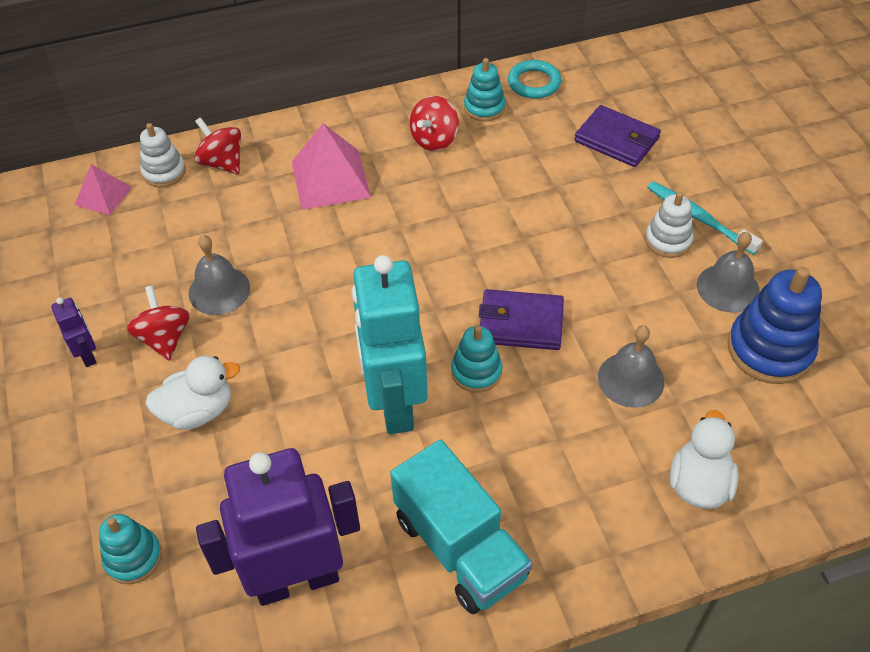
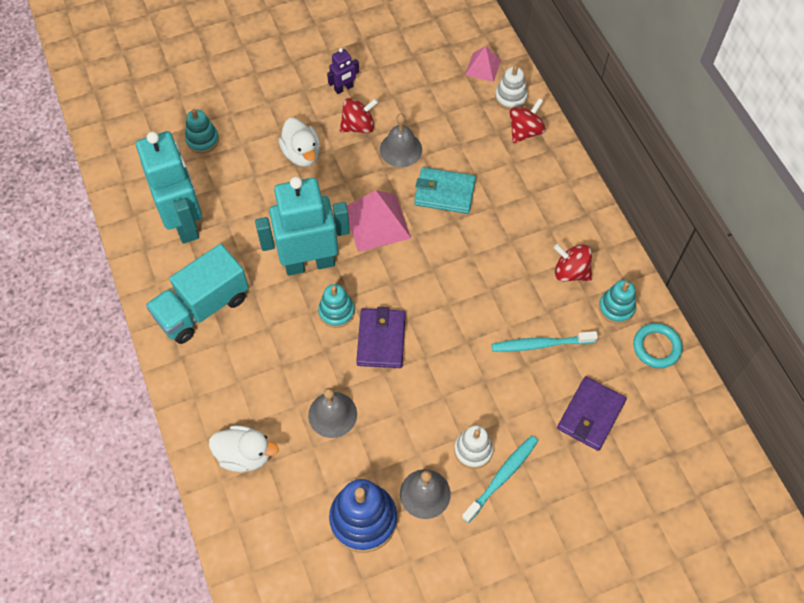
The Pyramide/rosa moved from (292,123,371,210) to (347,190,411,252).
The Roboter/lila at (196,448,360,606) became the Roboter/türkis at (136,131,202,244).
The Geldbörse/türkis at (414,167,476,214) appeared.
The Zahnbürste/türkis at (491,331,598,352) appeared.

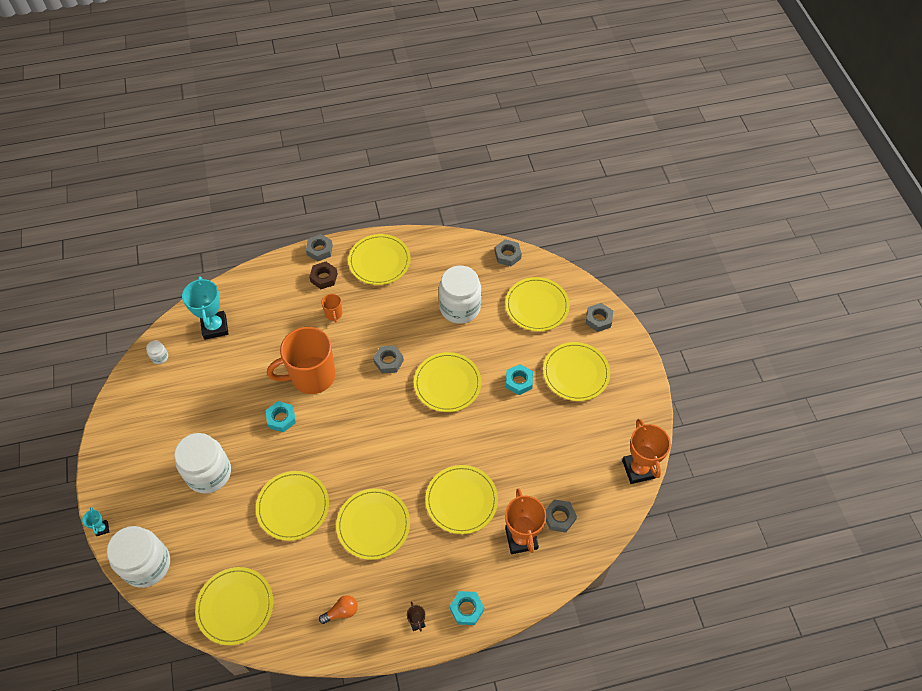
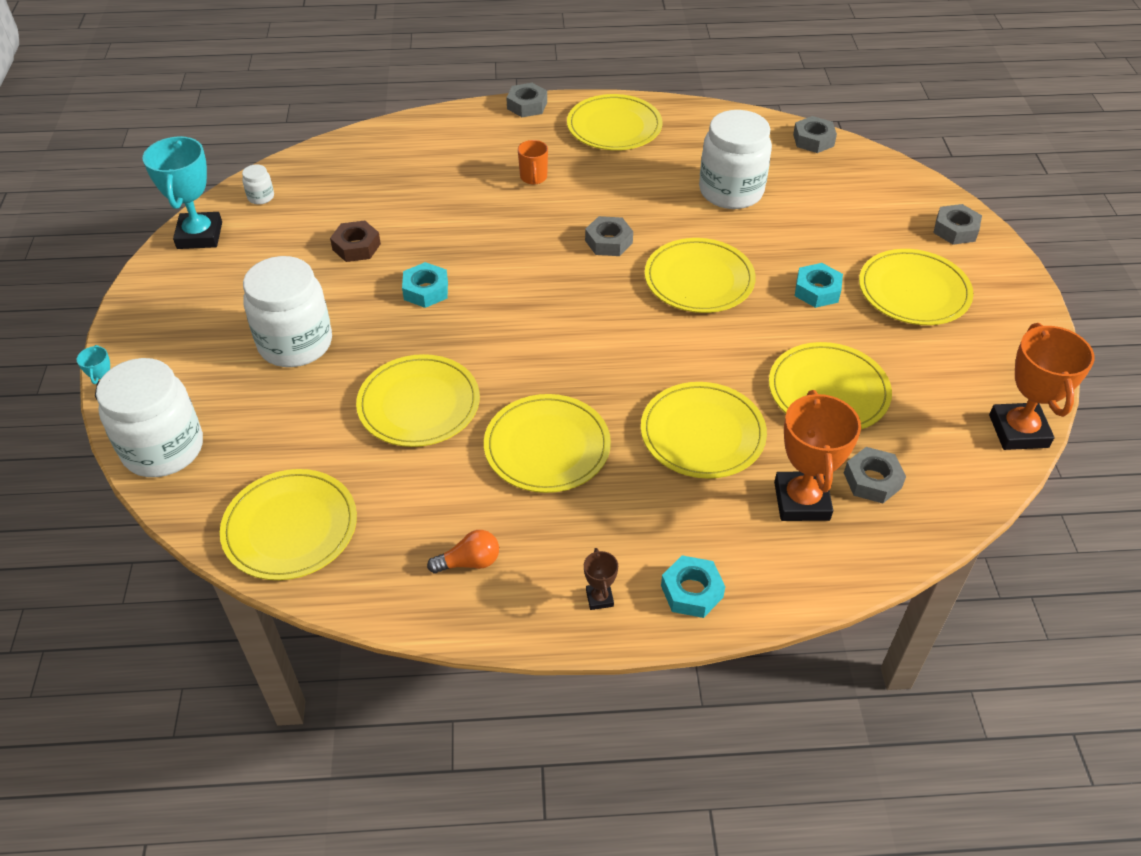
The Sechskantmutter/braun moved from (309,262,338,289) to (330,221,381,262).
The Pokal/türkis moved from (182,276,229,340) to (143,136,222,249).
The Teller/gelb moved from (505,277,570,331) to (769,342,892,429).
The Tasse/orange at (267,327,336,394) disappeared.

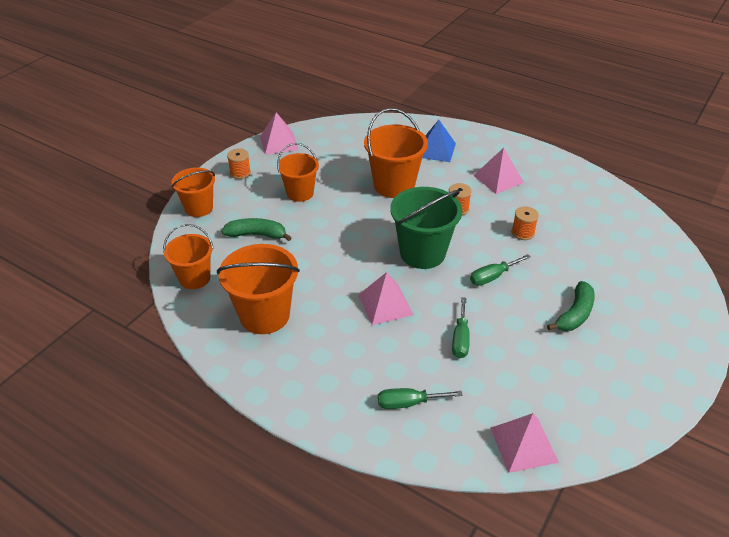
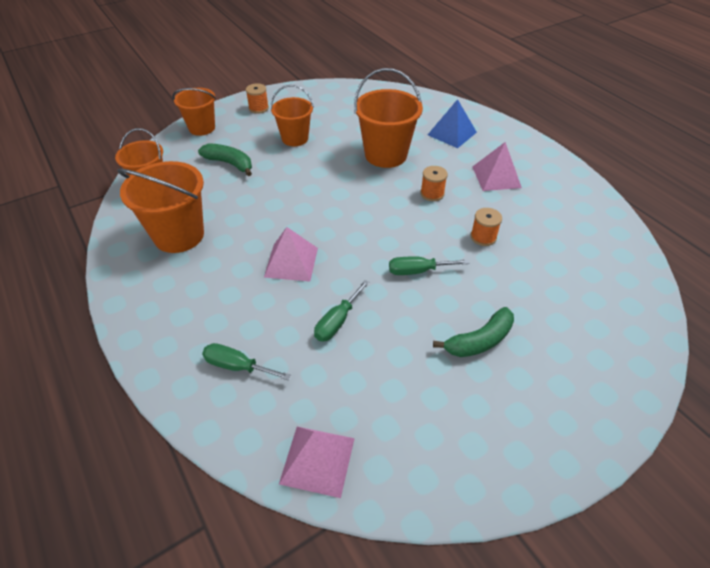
The Pyramide/rosa at (260,112,299,155) disappeared.
The Eimer/grün at (390,187,462,269) disappeared.

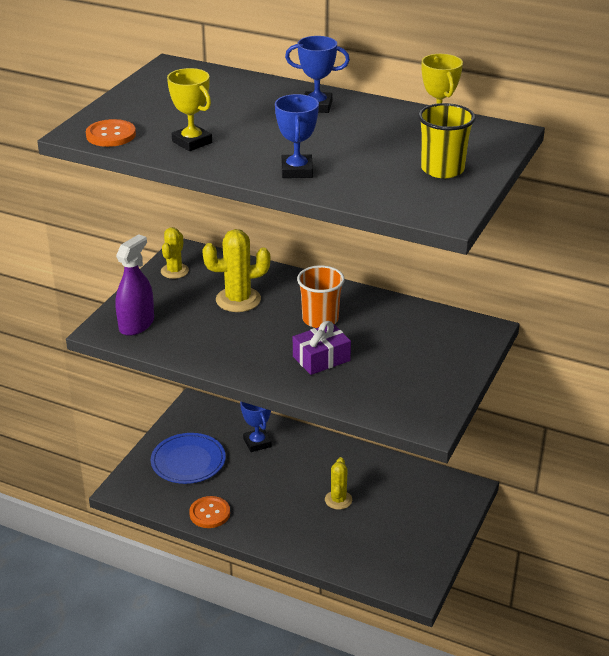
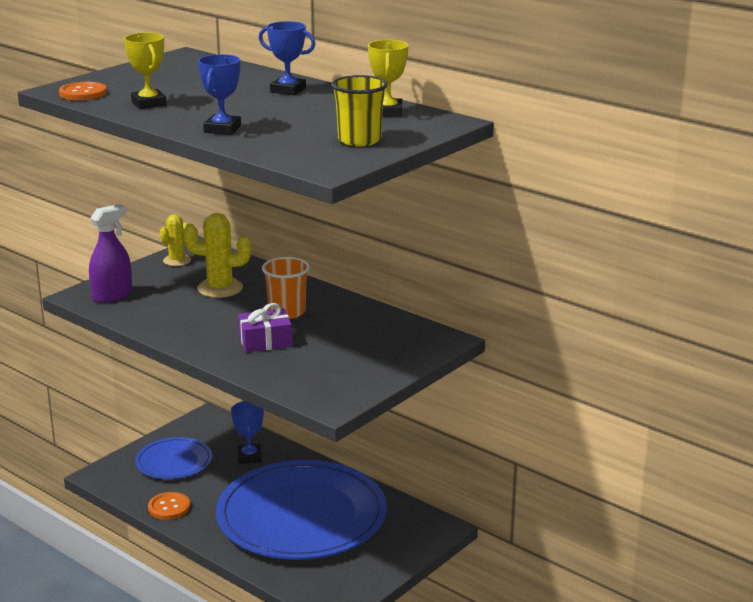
The Kaktus/gelb at (325,457,352,510) was replaced by the Teller/blau at (216,460,387,560).

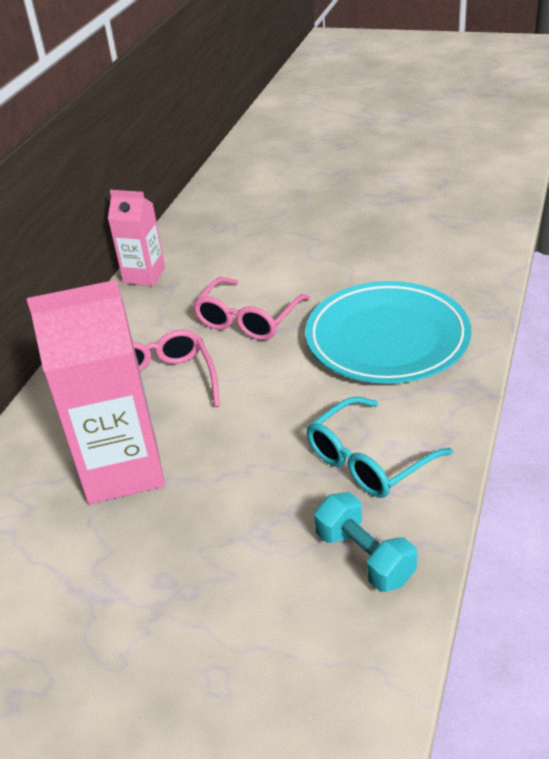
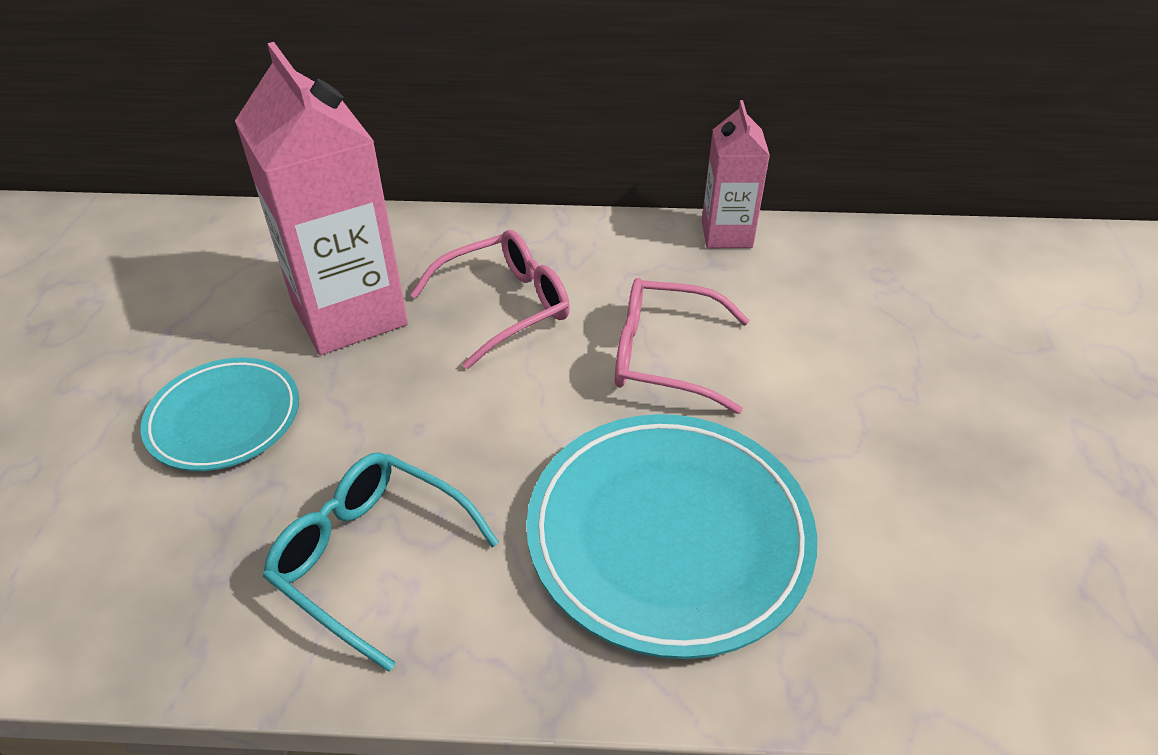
The Hantel/türkis at (314,492,417,592) disappeared.
The Teller/türkis at (141,358,299,471) appeared.

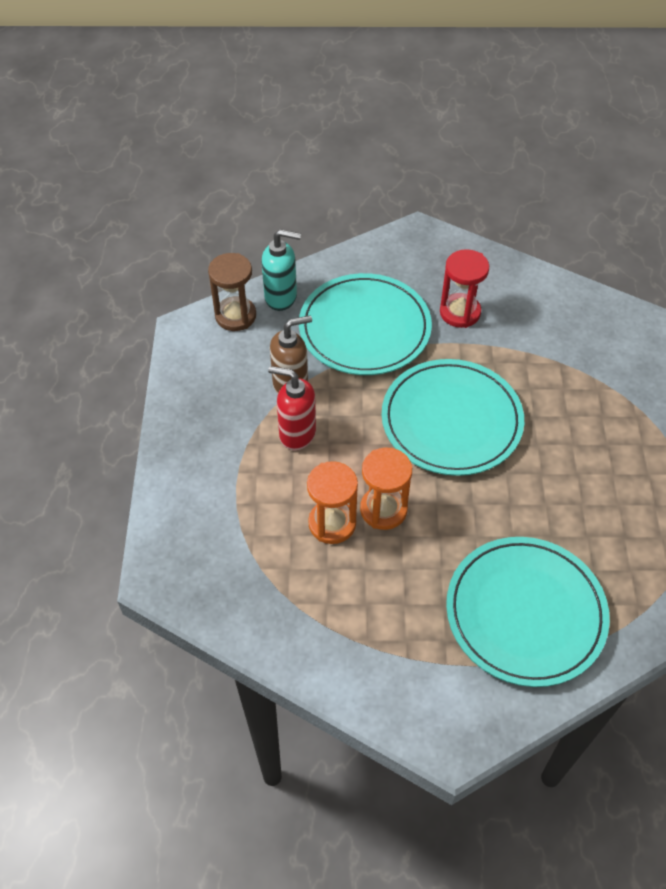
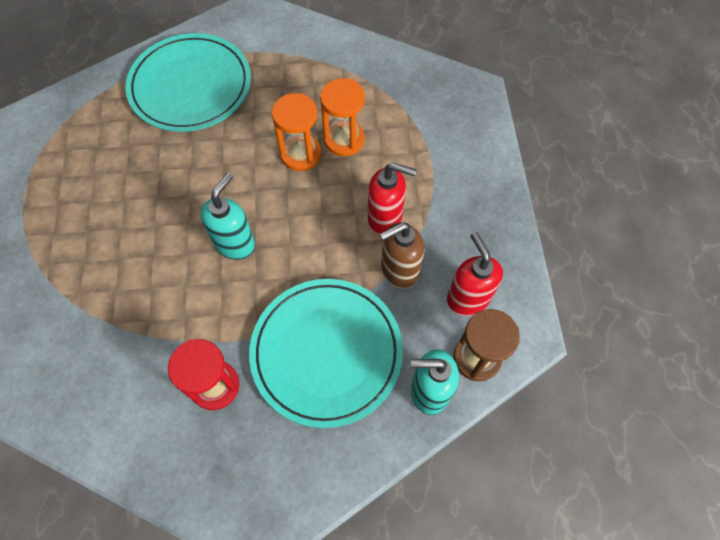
The Teller/türkis at (382,359,524,476) was replaced by the Seifenspender/türkis at (200,173,255,260).
The Seifenspender/rot at (447,232,503,316) appeared.

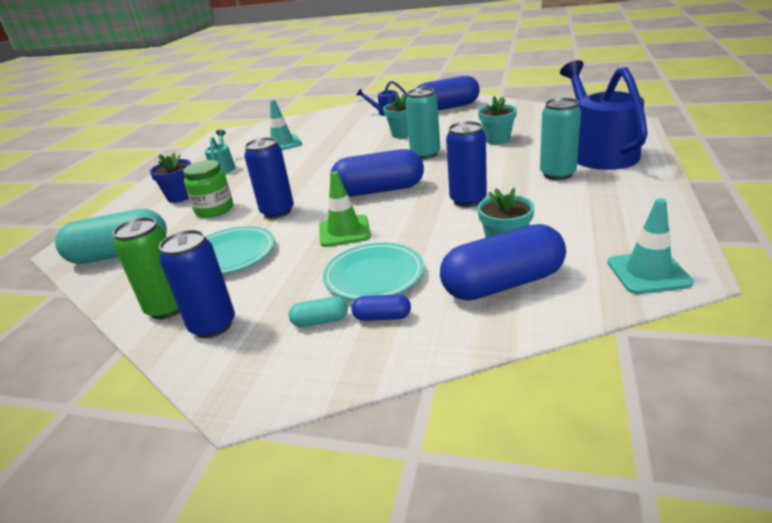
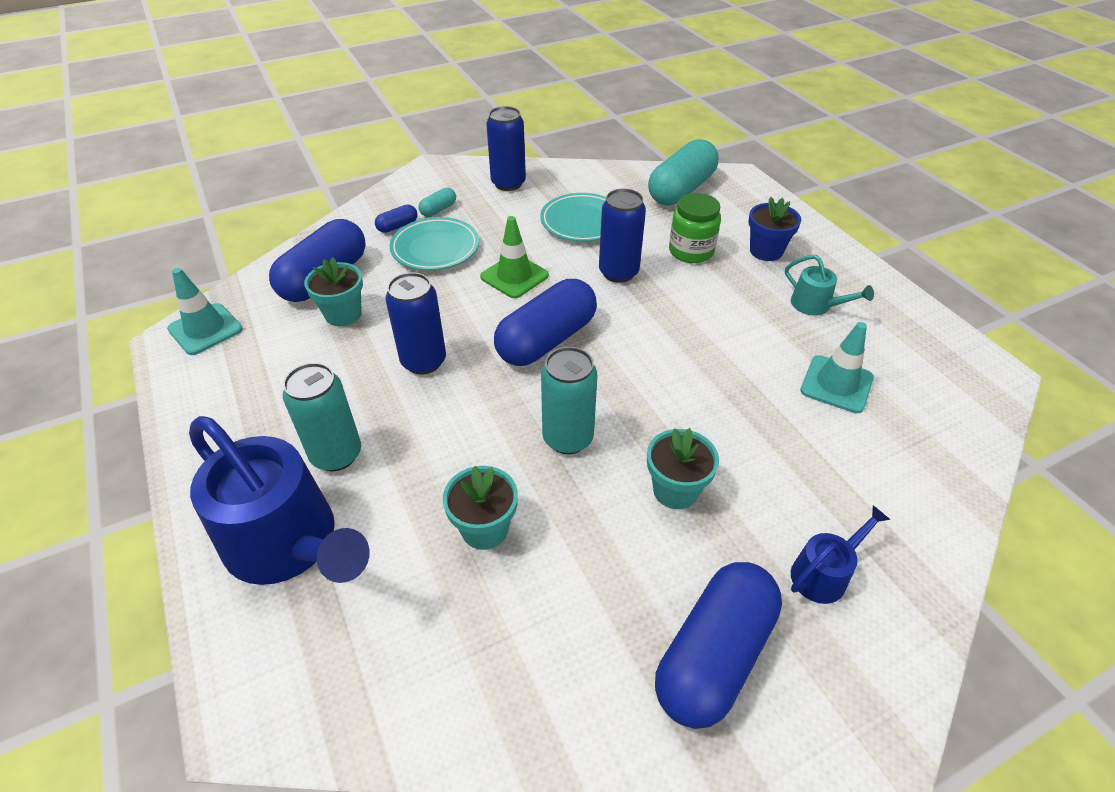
The Dose/grün at (113,217,180,319) disappeared.

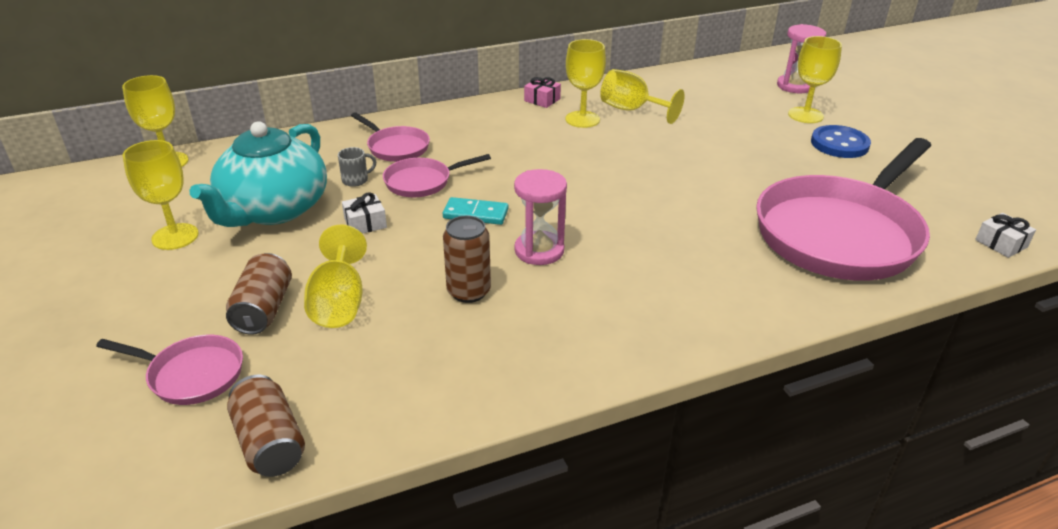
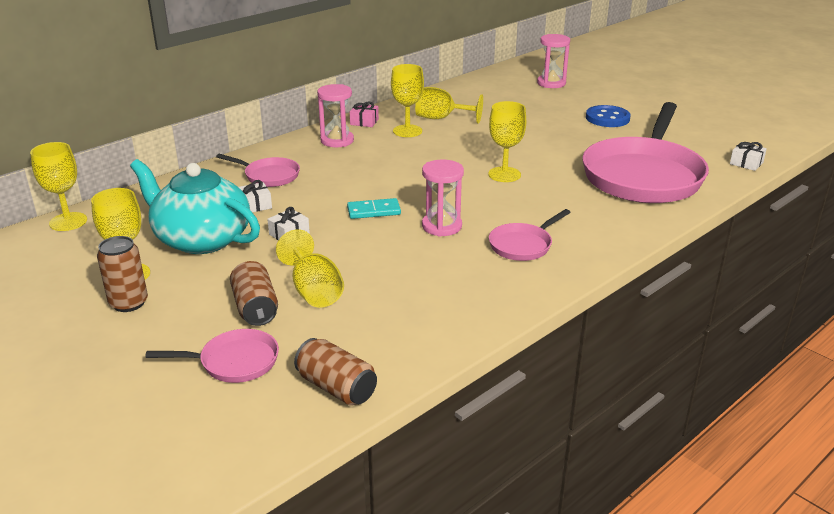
The Kelch/gelb moved from (788,36,842,123) to (488,101,526,182).
The Teekanne/türkis at (189,121,327,227) turned 120 degrees clockwise.
The Tasse/grau at (338,147,376,187) was replaced by the Geschenk/weiß at (239,180,272,212).
The Pfanne/rosa moved from (383,154,491,197) to (489,209,571,261).
The Dose/braun moved from (443,215,491,303) to (97,236,148,312).
The Sanduhr/rosa at (317,84,354,147) appeared.

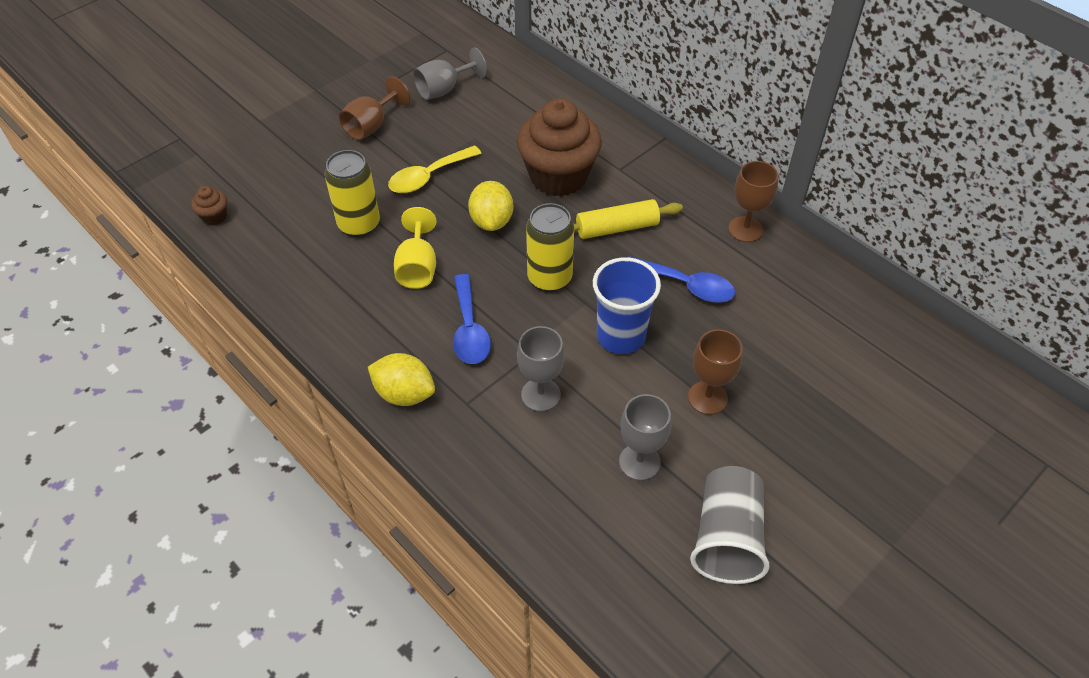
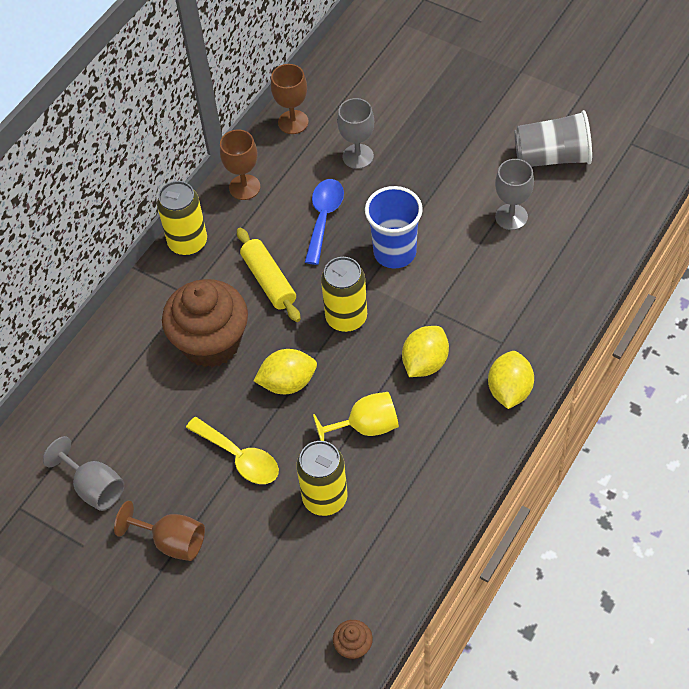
The Löffel/blau at (453,274,491,364) was replaced by the Zitrone/gelb at (402,326,449,377).
The Kelch/grau moved from (517,326,565,412) to (337,98,374,169).
The Kelch/braun moved from (688,329,743,415) to (271,64,309,134).
The Dose/gelb at (157,181,207,256) appeared.

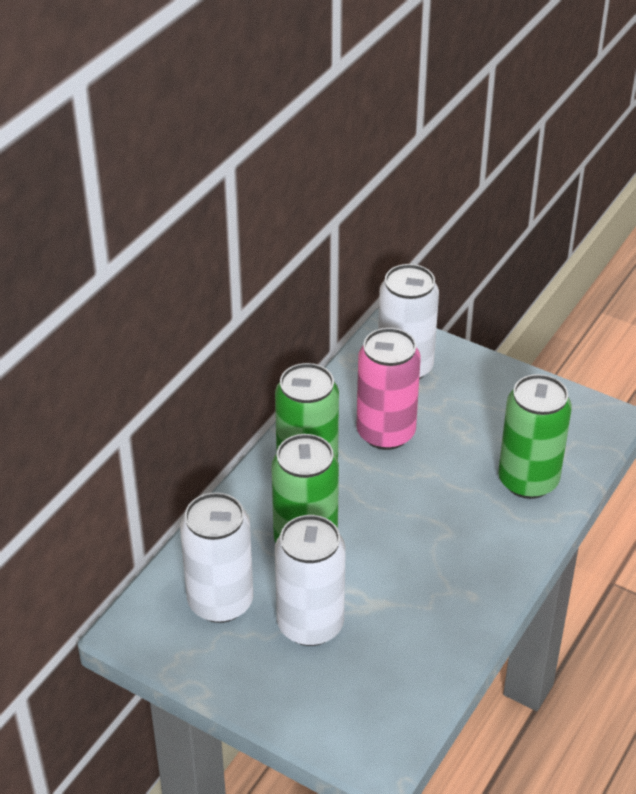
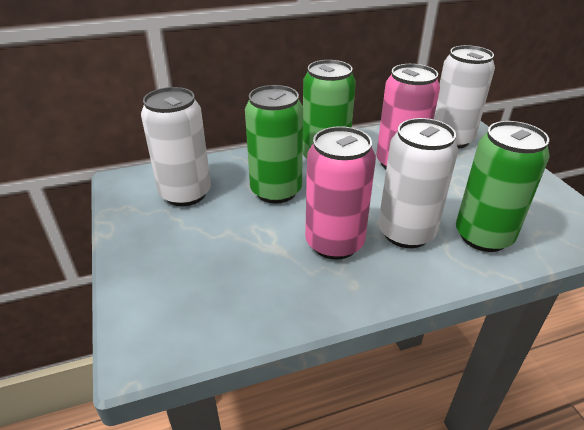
The Dose/weiß moved from (275,515,346,646) to (378,118,458,248).
The Dose/rosa at (305,126,376,260) appeared.

